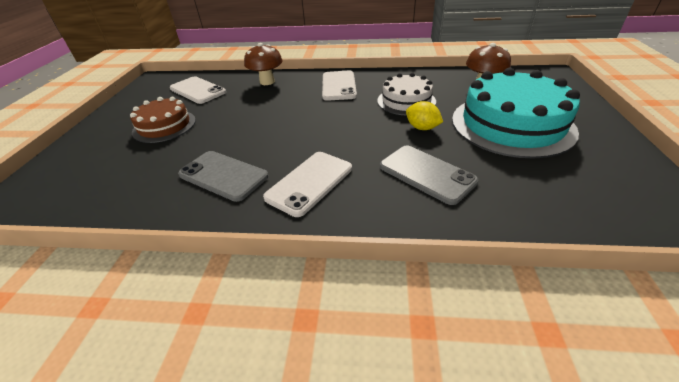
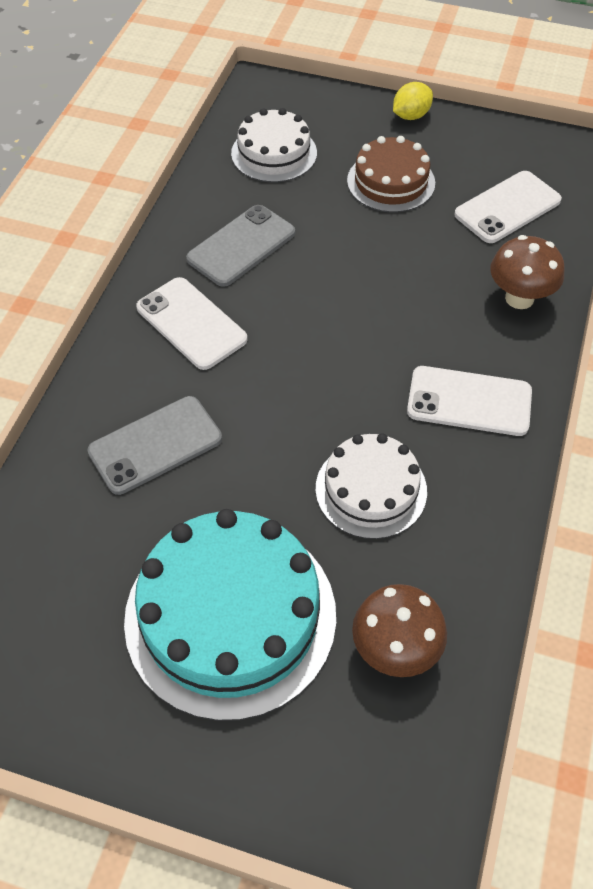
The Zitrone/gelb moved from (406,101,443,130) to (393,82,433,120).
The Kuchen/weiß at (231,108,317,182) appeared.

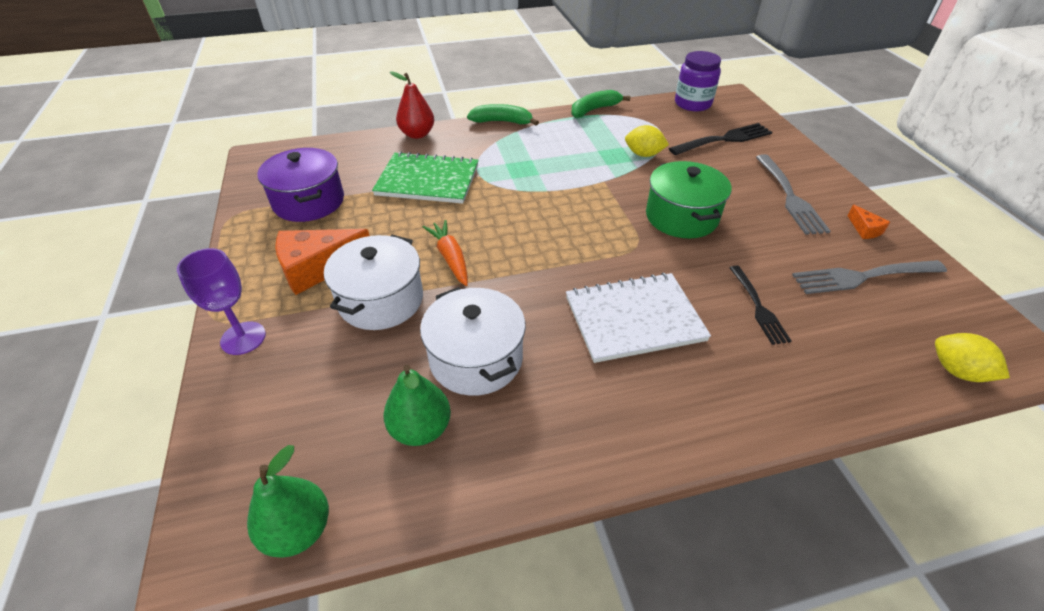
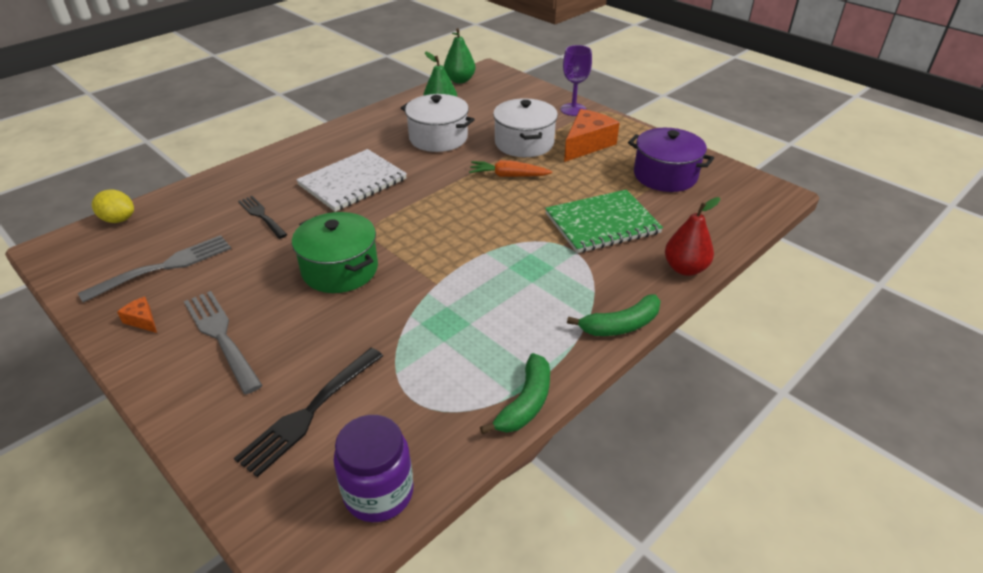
The Zitrone/gelb at (625,125,669,157) disappeared.
The Karotte/orange at (423,220,468,286) turned 150 degrees clockwise.

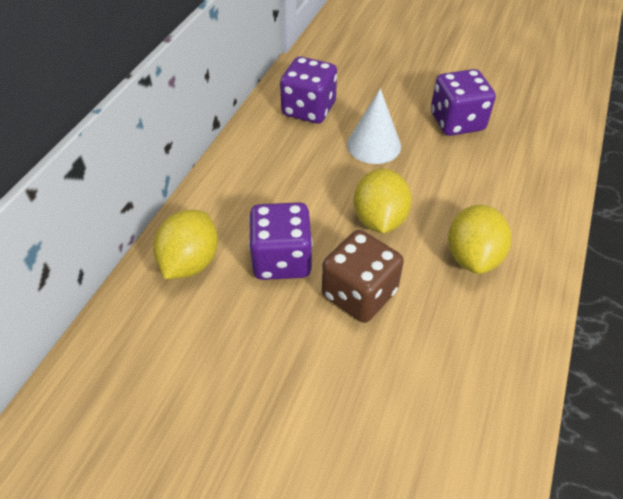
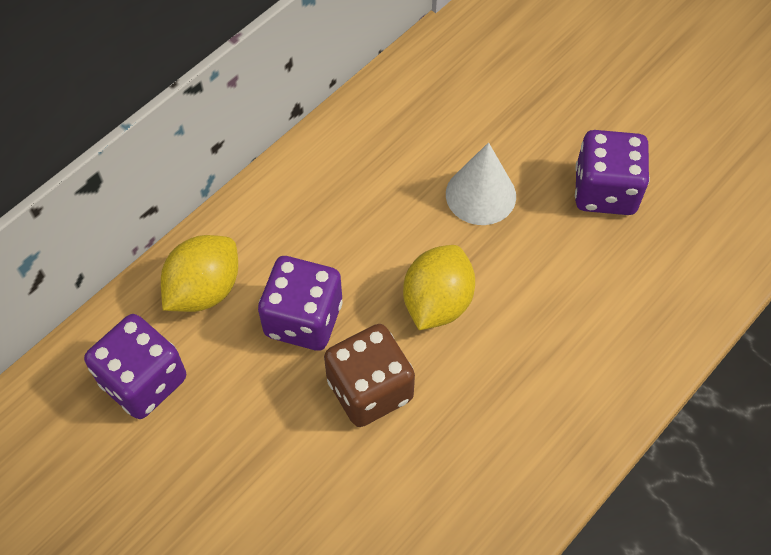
The Spielwürfel/lila moved from (280,56,337,123) to (84,314,186,419).
The Zitrone/gelb at (448,205,511,274) disappeared.

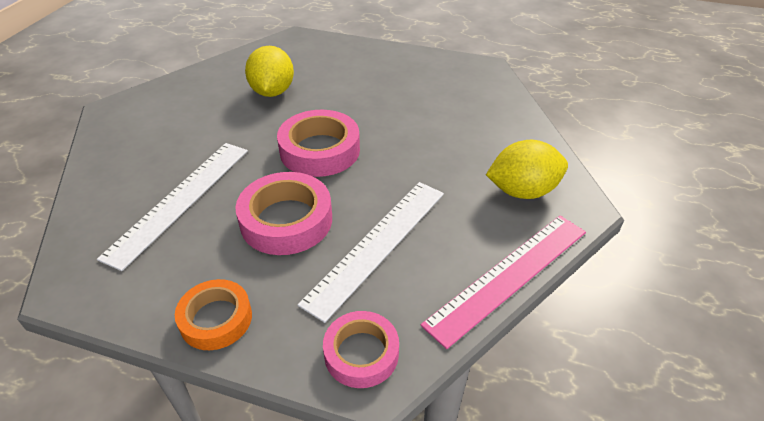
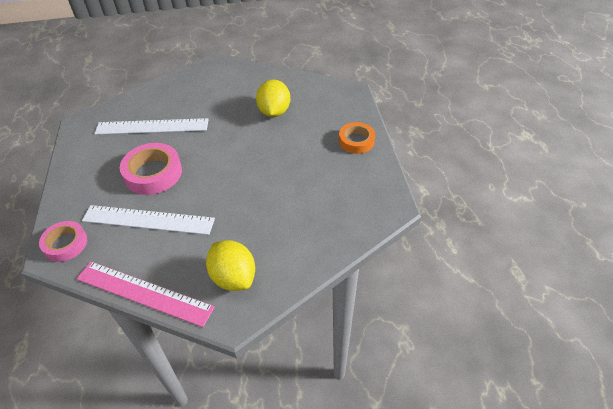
The Zitrone/gelb at (245,46,294,97) turned 60 degrees counterclockwise.
The Klebeband/rosa at (277,110,360,177) disappeared.
The Klebeband/orange moved from (175,279,252,350) to (339,122,375,154).

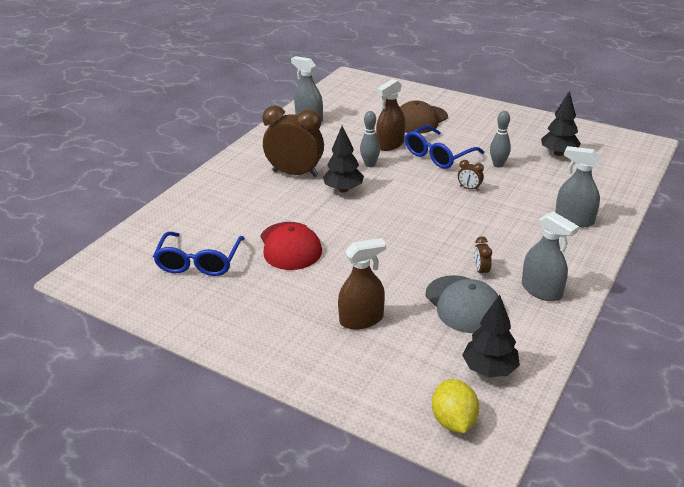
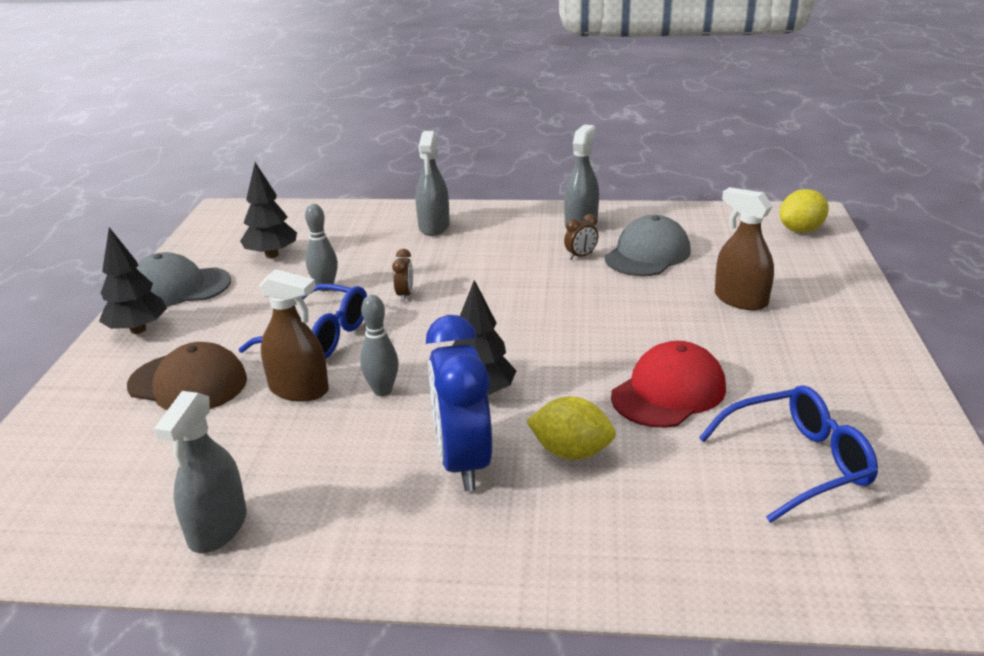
The Wecker/braun at (262,106,324,177) became the Wecker/blau at (426,315,492,491).
The Baum/schwarz moved from (462,295,520,377) to (99,227,167,334).
The Kappe/grau at (136,252,231,307) appeared.
The Zitrone/gelb at (527,396,616,460) appeared.

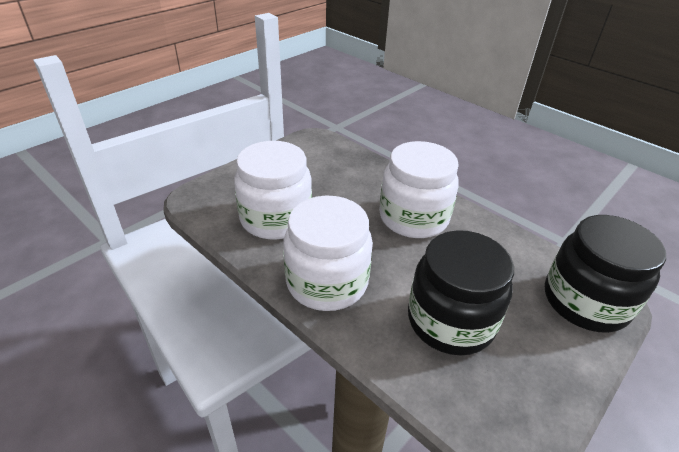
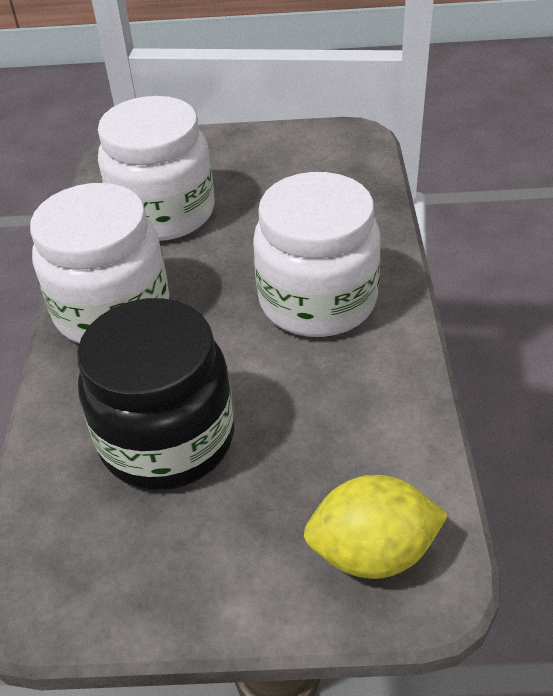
The Einmachglas/schwarz at (545,215,666,333) was replaced by the Zitrone/gelb at (304,475,448,579).

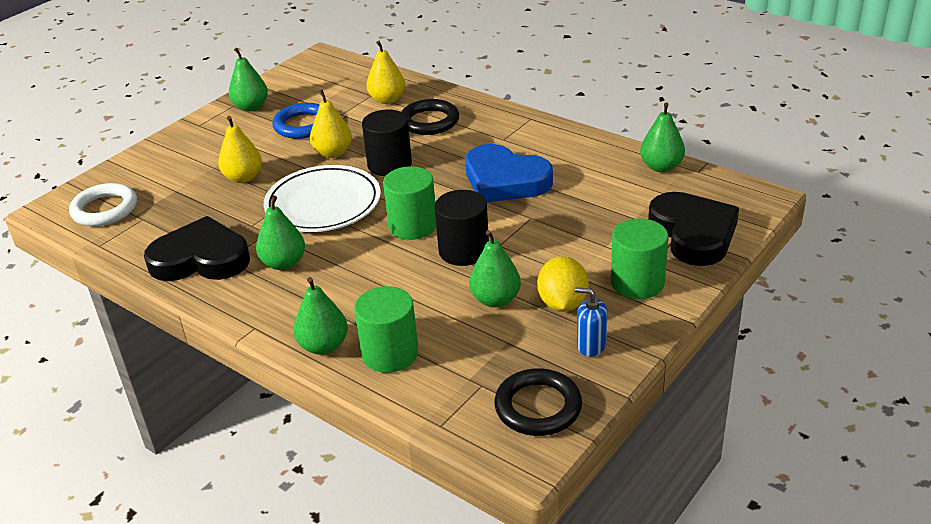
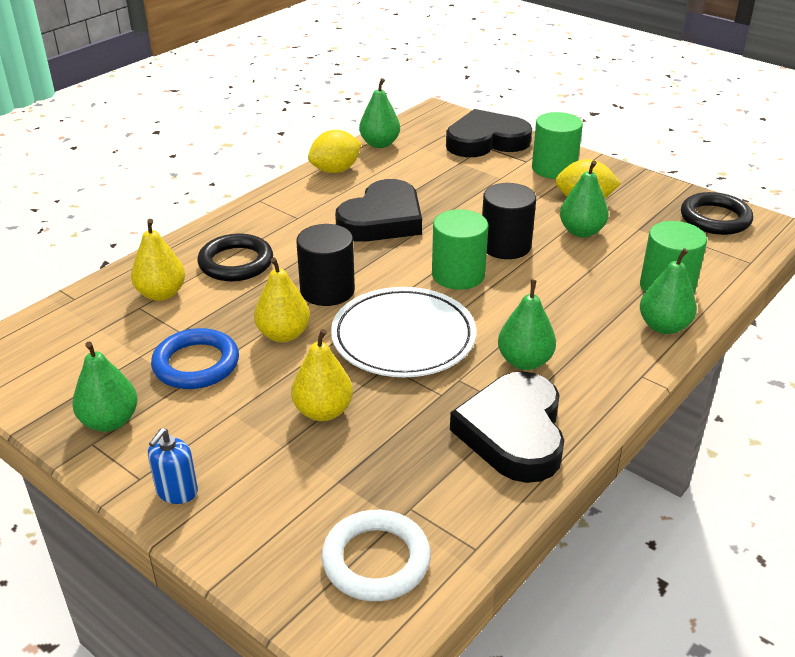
The Herz/blau at (465,144,553,202) became the Herz/schwarz at (335,179,422,242).
The Seifenspender/blau moved from (575,288,607,357) to (148,428,198,504).
The Zitrone/gelb at (308,130,362,173) appeared.

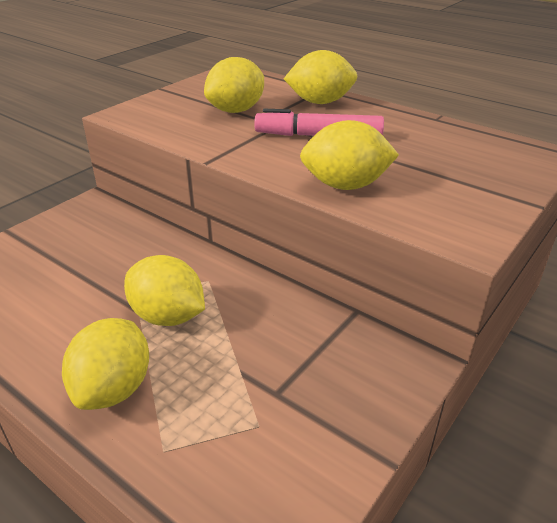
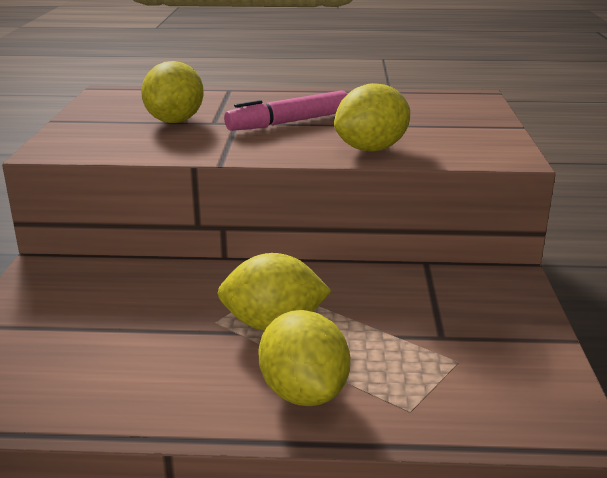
The Zitrone/gelb at (284,50,357,104) disappeared.

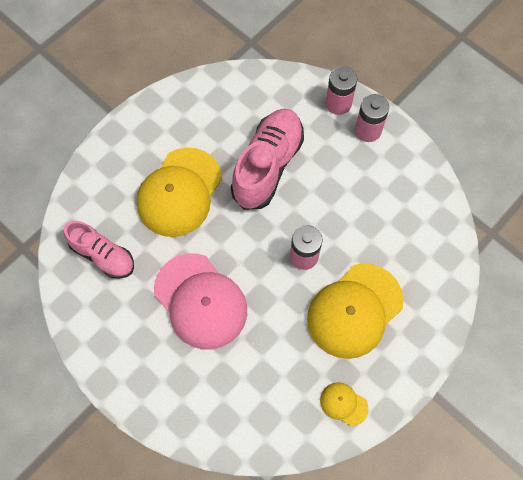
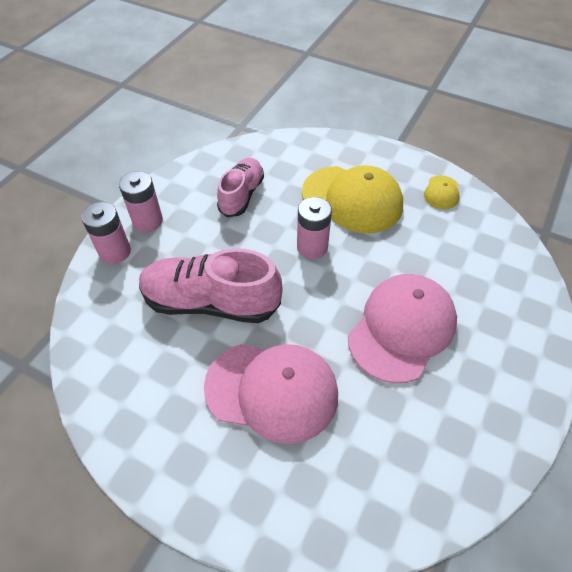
The Kappe/gelb at (136,147,222,237) became the Kappe/rosa at (204,344,338,444).
The Schuh/rosa moved from (64,221,134,279) to (217,158,264,217).

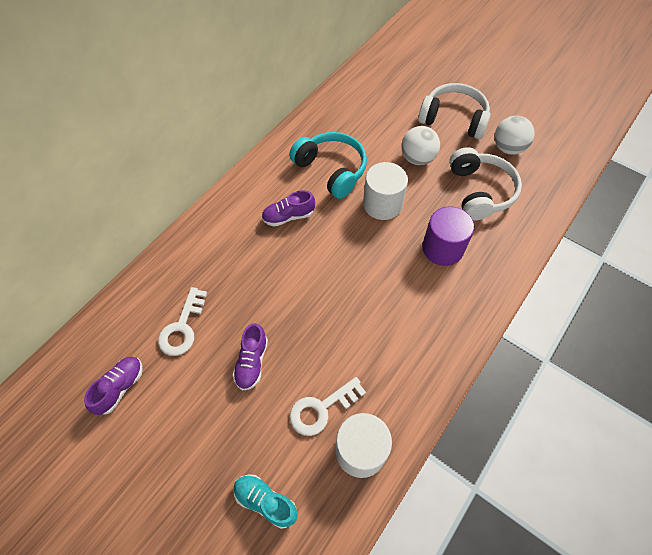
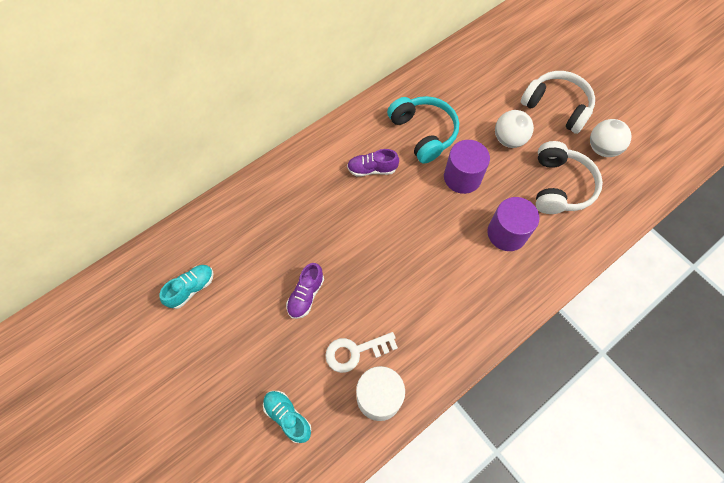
The Vollzylinder/weiß at (363,162,408,220) became the Vollzylinder/lila at (444,140,490,194).
The Schlüssel/weiß at (158,287,207,356) disappeared.
The Schuh/lila at (84,357,143,415) became the Schuh/türkis at (159,265,213,309).

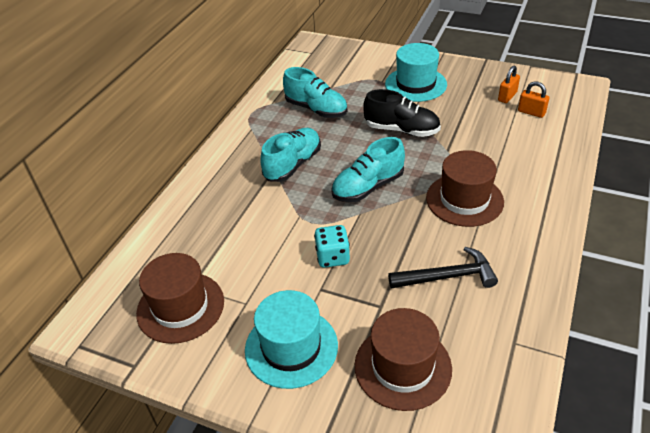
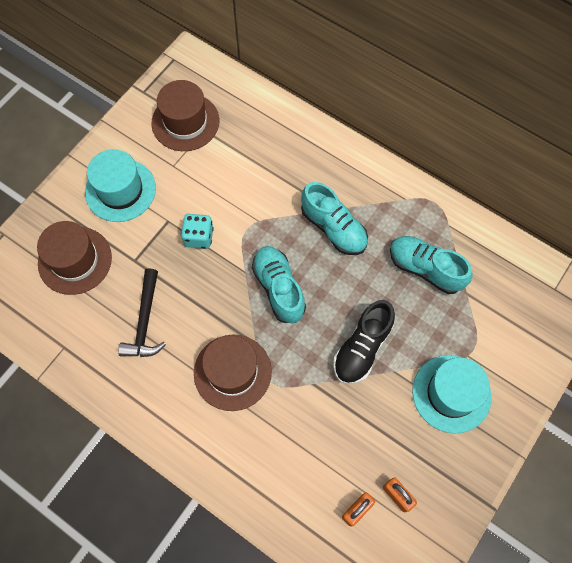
The Schuh/türkis at (283,67,347,118) turned 75 degrees clockwise.

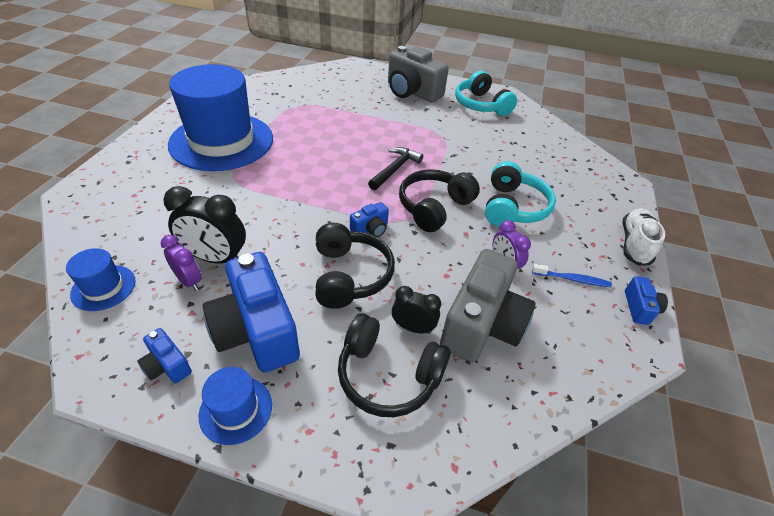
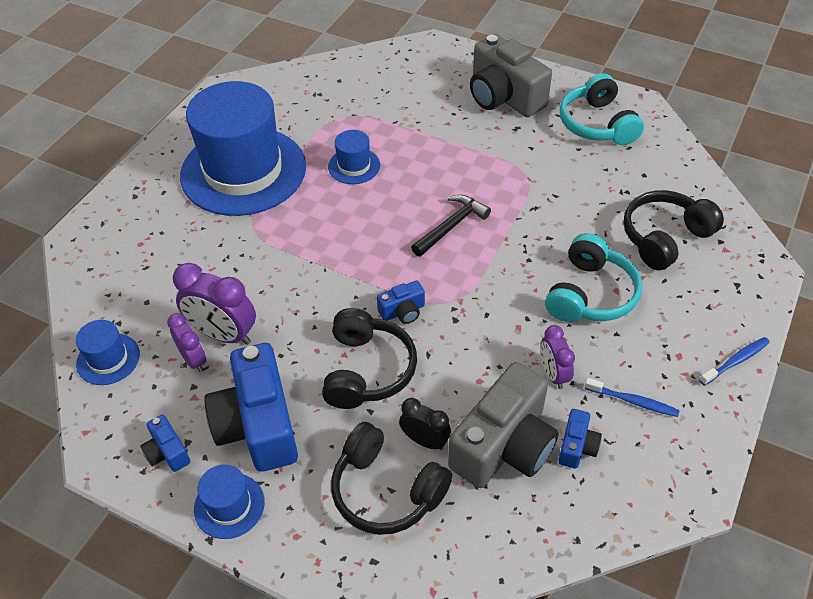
The Kopfhörer/schwarz moved from (399,169,480,232) to (623,190,724,271).
The Wecker/schwarz at (163,186,246,264) became the Wecker/lila at (173,263,256,345).
The Schuh/weiß at (622,208,665,266) was replaced by the Zahnbürste/blau at (699,337,770,386).
The Kamera/blau moved from (625,276,668,325) to (558,409,602,469).
The Hut/blau at (328,130,380,184) appeared.

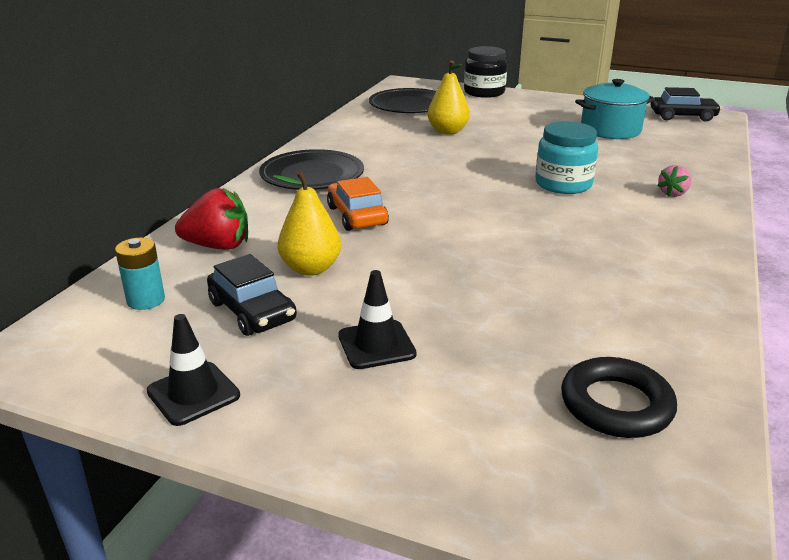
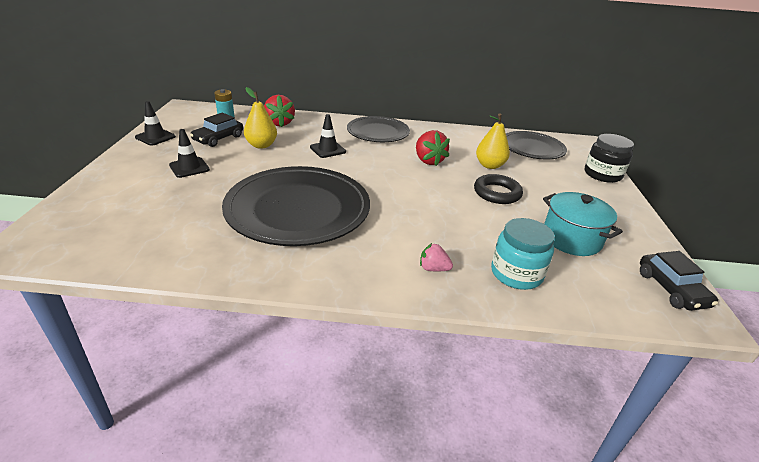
The Einmachglas/türkis moved from (535,121,598,194) to (491,218,555,290).
The Auto/orange at (327,177,389,231) was replaced by the Leitkegel/schwarz at (310,114,346,158).
The Ring/schwarz moved from (561,357,677,438) to (474,174,523,204).
The Erdbeere/rot at (416,130,450,166) appeared.
The Teller/schwarz at (222,166,370,246) appeared.

